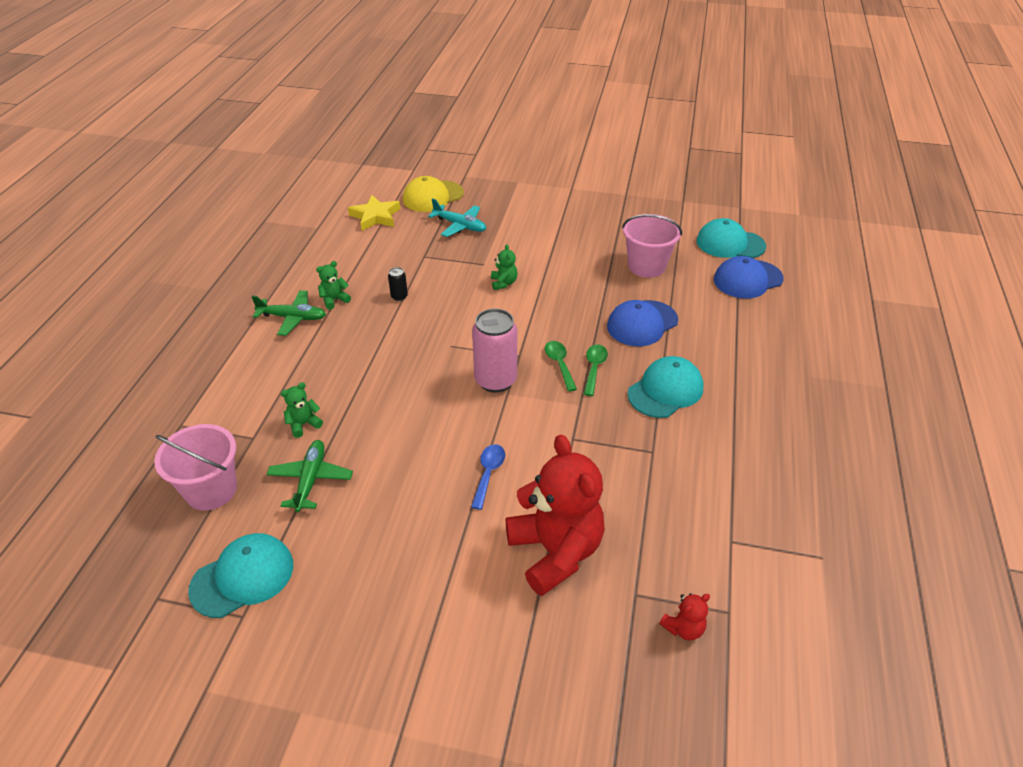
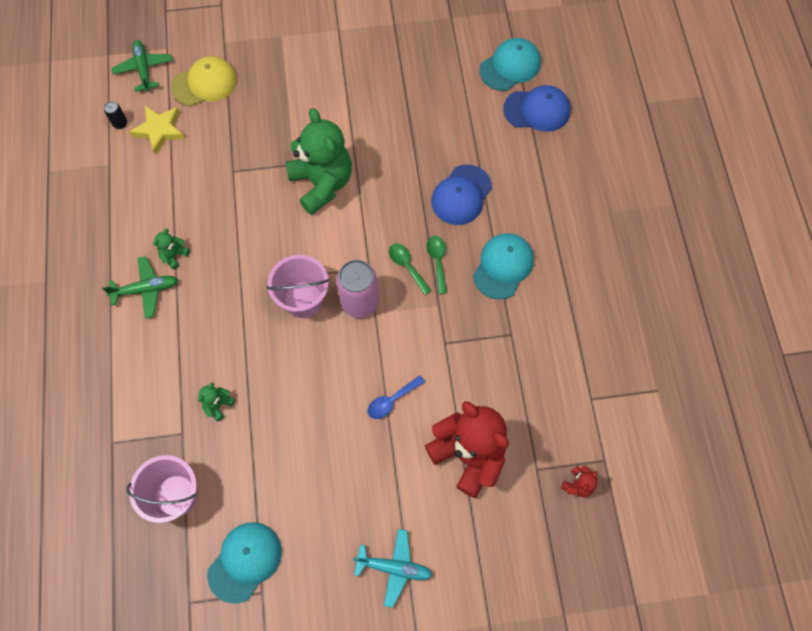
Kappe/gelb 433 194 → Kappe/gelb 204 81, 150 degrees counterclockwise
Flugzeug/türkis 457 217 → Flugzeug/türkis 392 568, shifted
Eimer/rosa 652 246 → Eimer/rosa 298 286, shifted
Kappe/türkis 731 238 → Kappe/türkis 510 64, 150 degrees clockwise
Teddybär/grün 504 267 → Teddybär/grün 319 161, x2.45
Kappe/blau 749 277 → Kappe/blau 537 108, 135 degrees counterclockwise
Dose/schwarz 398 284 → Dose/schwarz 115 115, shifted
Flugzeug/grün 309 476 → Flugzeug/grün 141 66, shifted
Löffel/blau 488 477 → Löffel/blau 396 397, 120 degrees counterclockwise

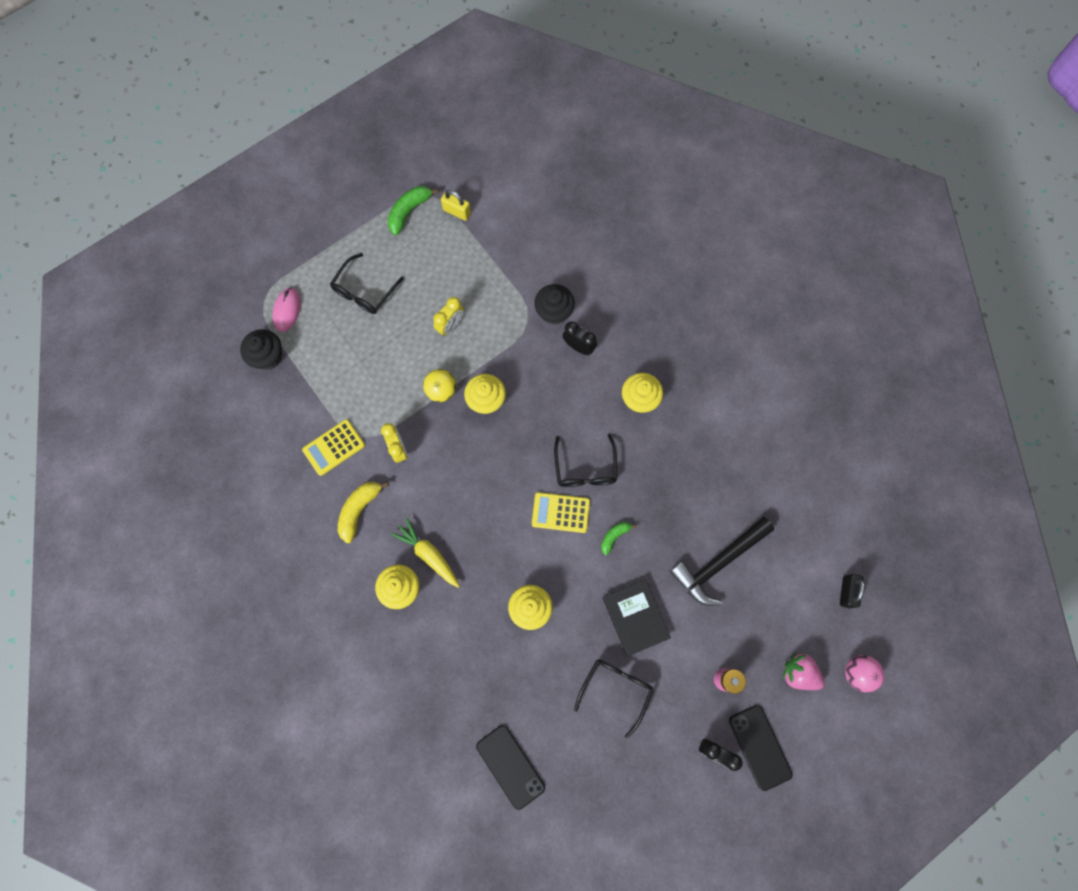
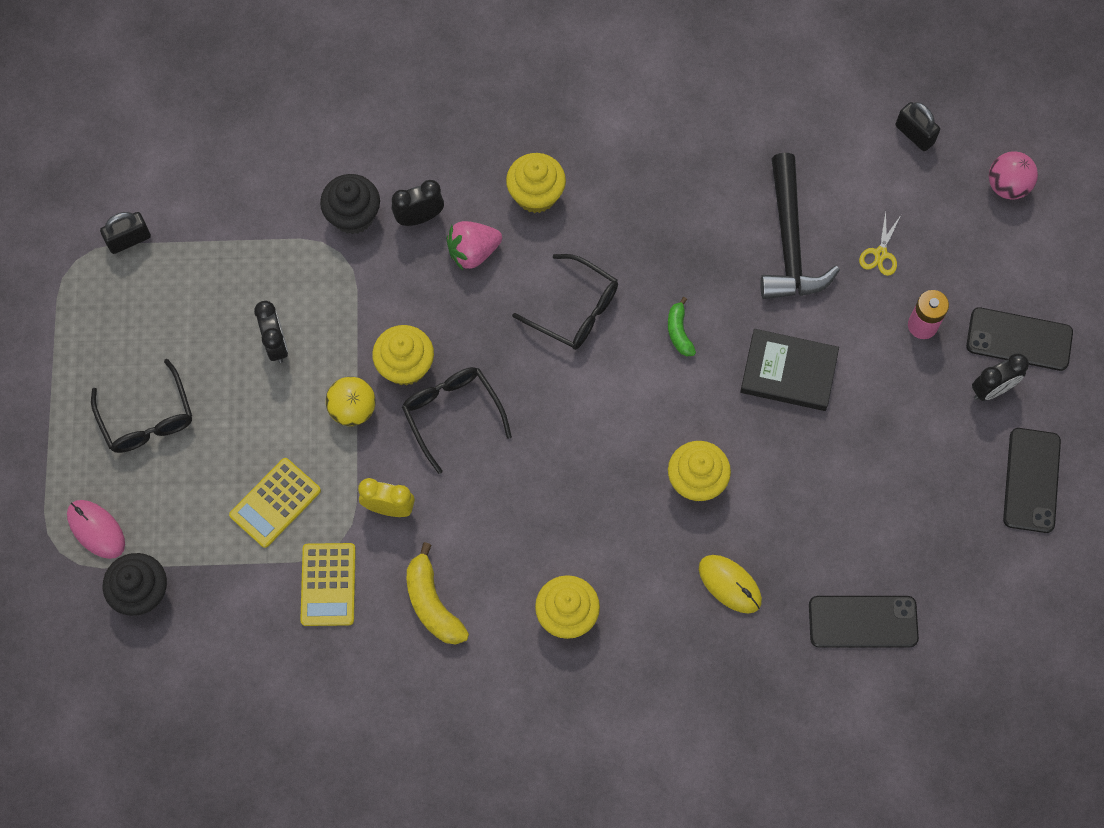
Banane/grün 413 210 → -
Vorhängeschloss/gelb 456 205 → Vorhängeschloss/schwarz 125 233
Wecker/gelb 448 316 → Wecker/schwarz 271 332
Taschenrechner/gelb 561 512 → Taschenrechner/gelb 275 503, shifted
Karotte/gelb 425 553 → -
Erdbeere/rosa 804 671 → Erdbeere/rosa 474 245, shifted
Brille/schwarz 614 699 → Brille/schwarz 457 420, shifted
- → Schere/gelb 880 243
- → Handy/schwarz 1032 480
- → Computermaus/gelb 730 584

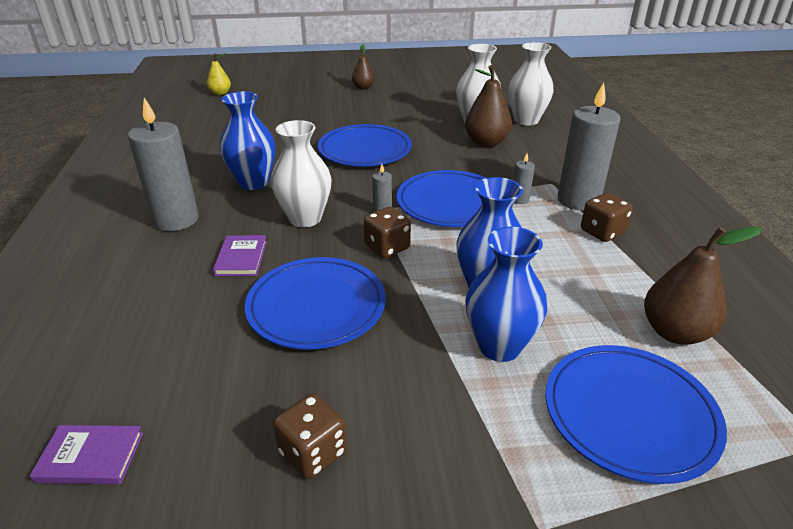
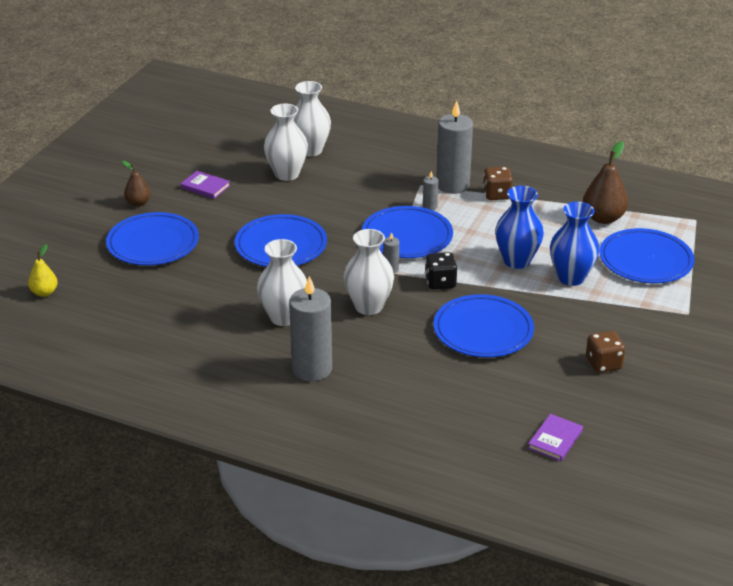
Birne/braun 488 106 → -
Vase/blau 247 140 → Vase/weiß 282 282
Spielwürfel/braun 387 232 → Spielwürfel/schwarz 441 271
Buch/lila 240 255 → Buch/lila 205 185, shifted
- → Teller/blau 152 238

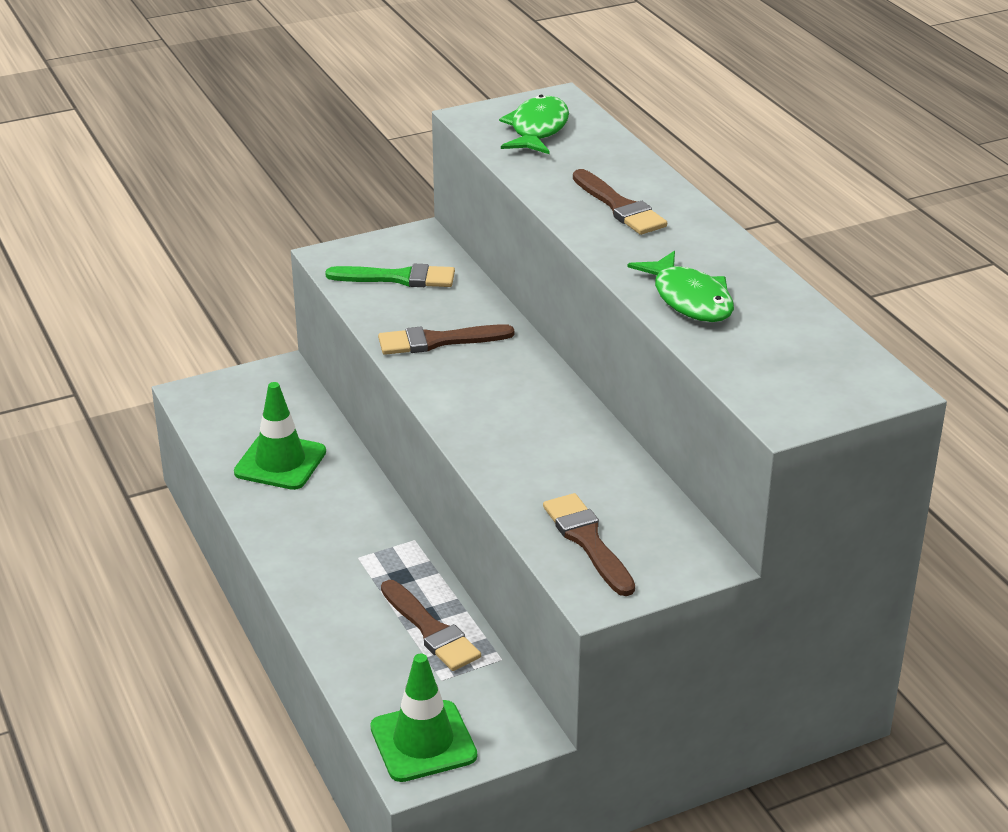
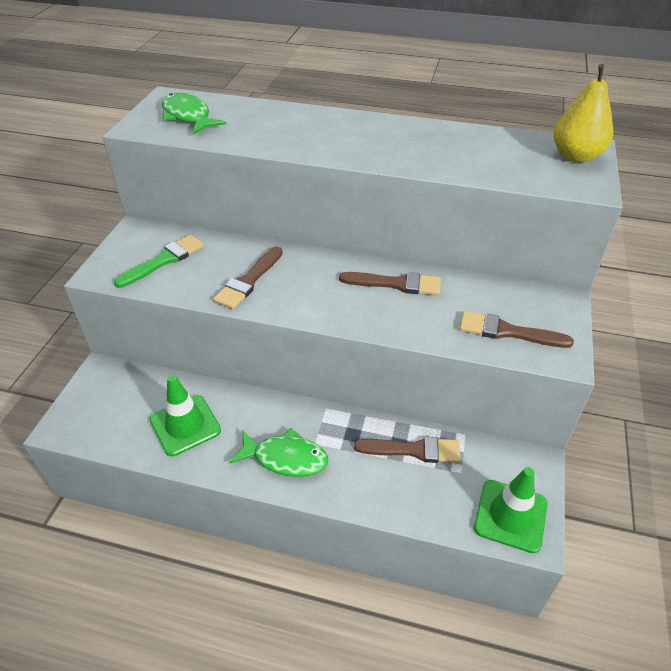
Pinsel/braun 620 202 → Pinsel/braun 390 283, shifted
Fisch/grün 680 286 → Fisch/grün 278 452, shifted
- → Birne/gelb 583 113

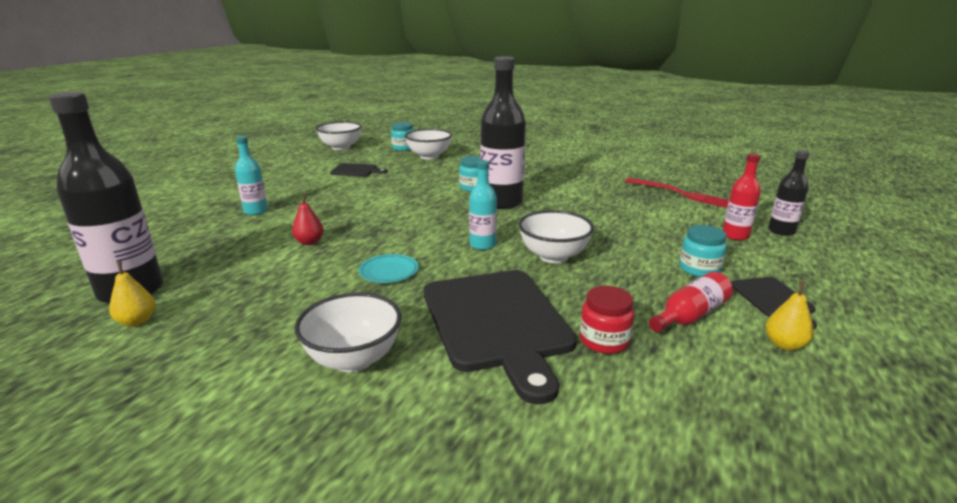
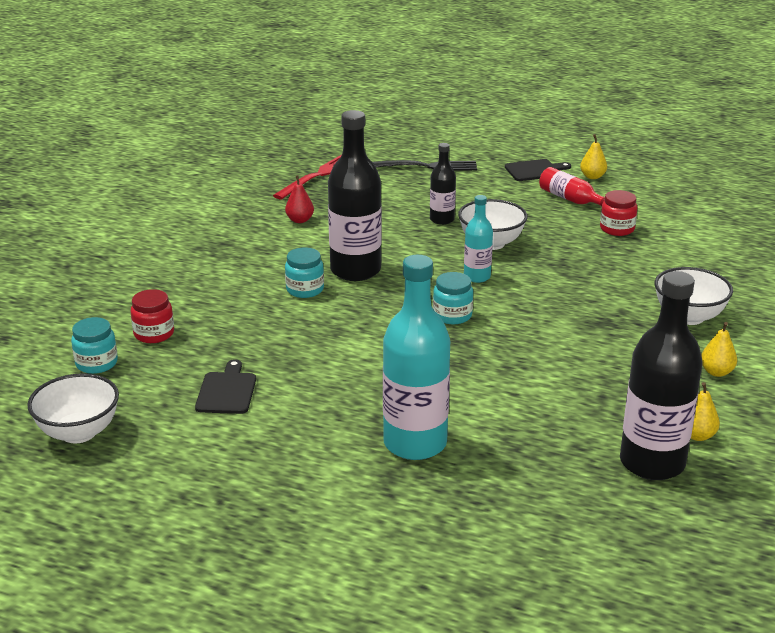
Schüssel/weiß 428 144 → Einmachglas/rot 152 316
Flasche/türkis 251 175 → Flasche/türkis 416 357, x1.90
Flasche/schwarz 788 193 → Flasche/schwarz 443 184, shifted
Flasche/rot 742 196 → Gabel/schwarz 424 165
Birne/rot 308 219 → Birne/rot 299 199, shifted
Einmachglas/türkis 703 251 → Einmachglas/türkis 453 298, shifted
Teller/türkis 389 268 → -
Schneidebrett/schwarz 500 337 → -
- → Birne/gelb 719 349

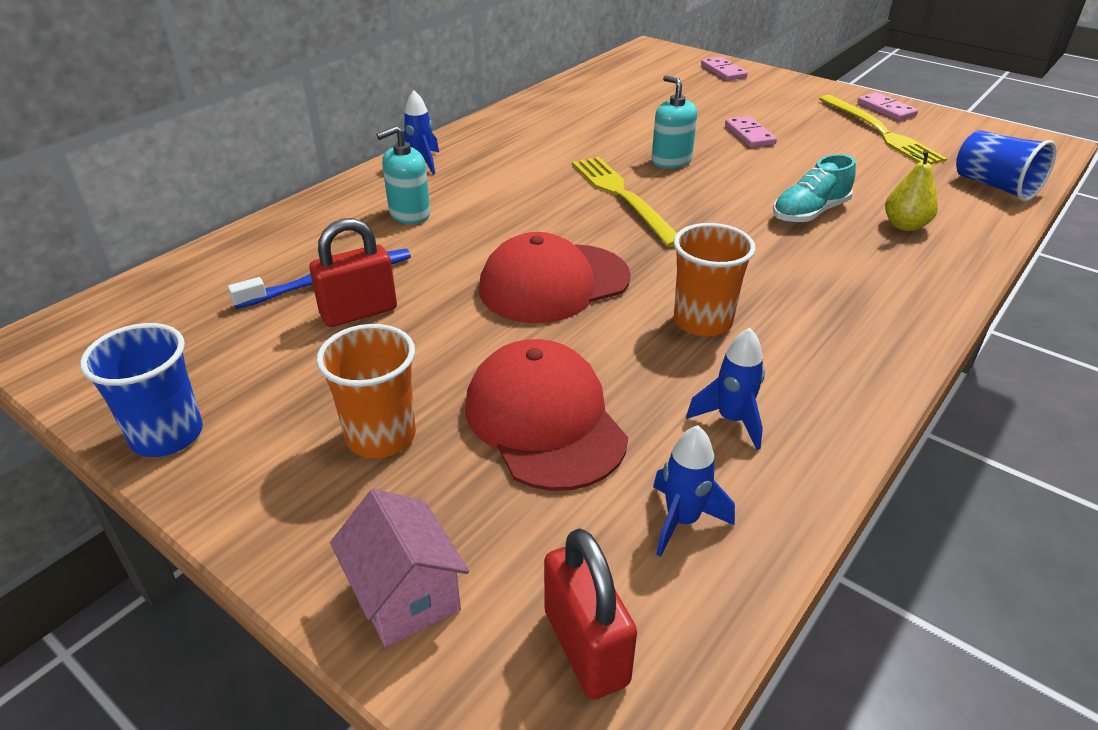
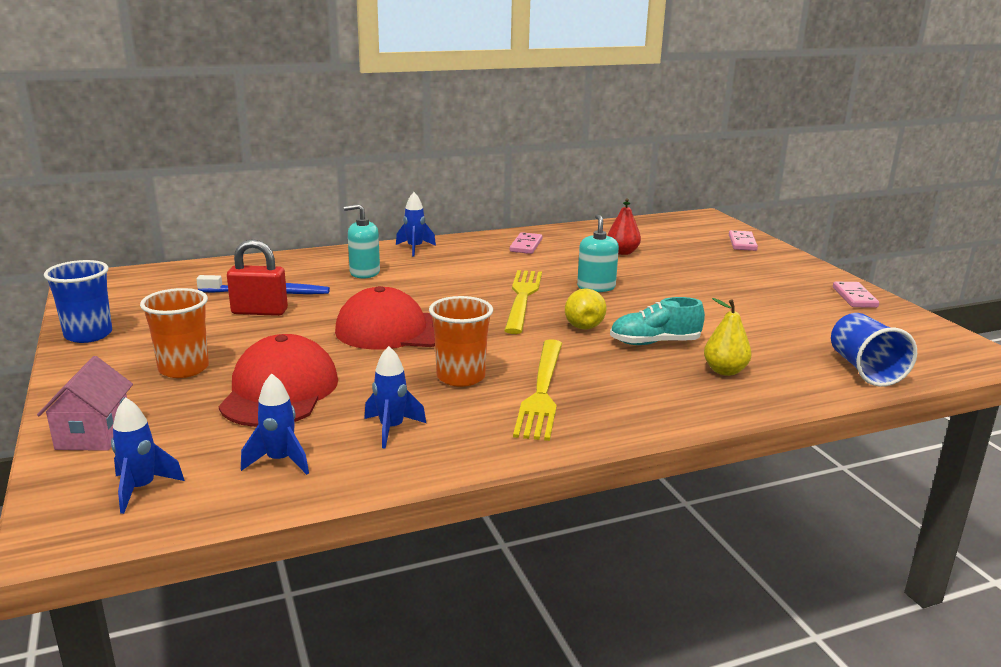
Gabel/gelb 883 129 → Gabel/gelb 537 390, shifted
Dominostein/rosa 751 132 → Dominostein/rosa 526 243, shifted
Vorhängeschloss/rot 590 613 → Rakete/blau 148 455
- → Birne/rot 624 226
- → Birne/gelb 586 309

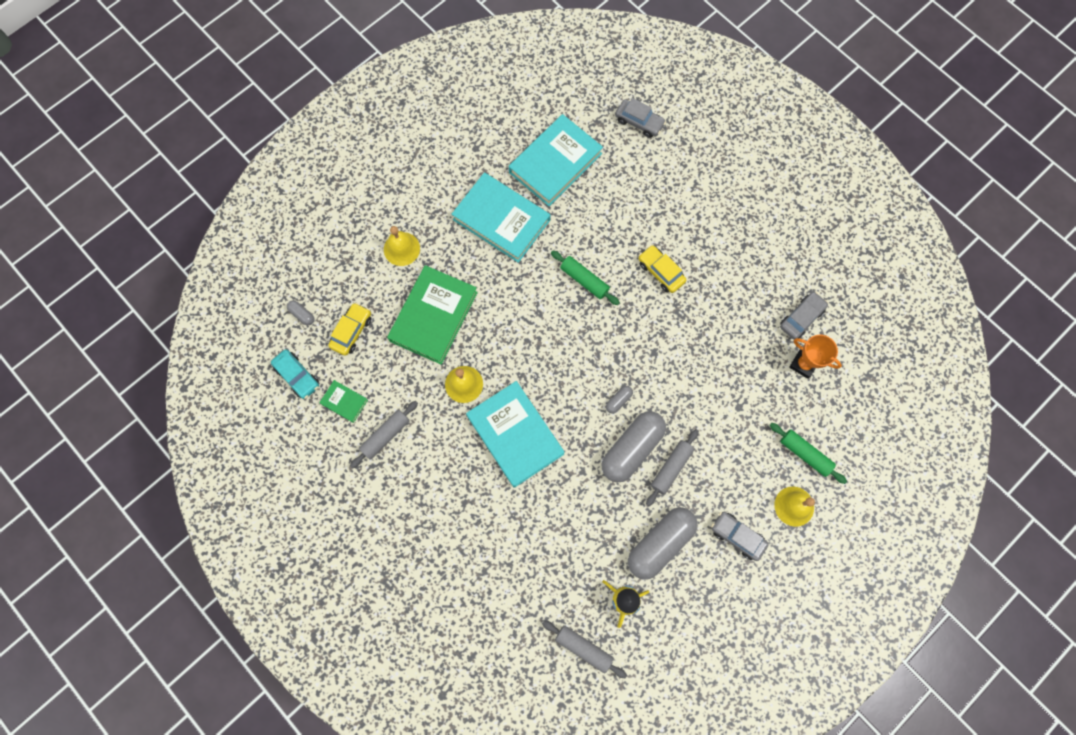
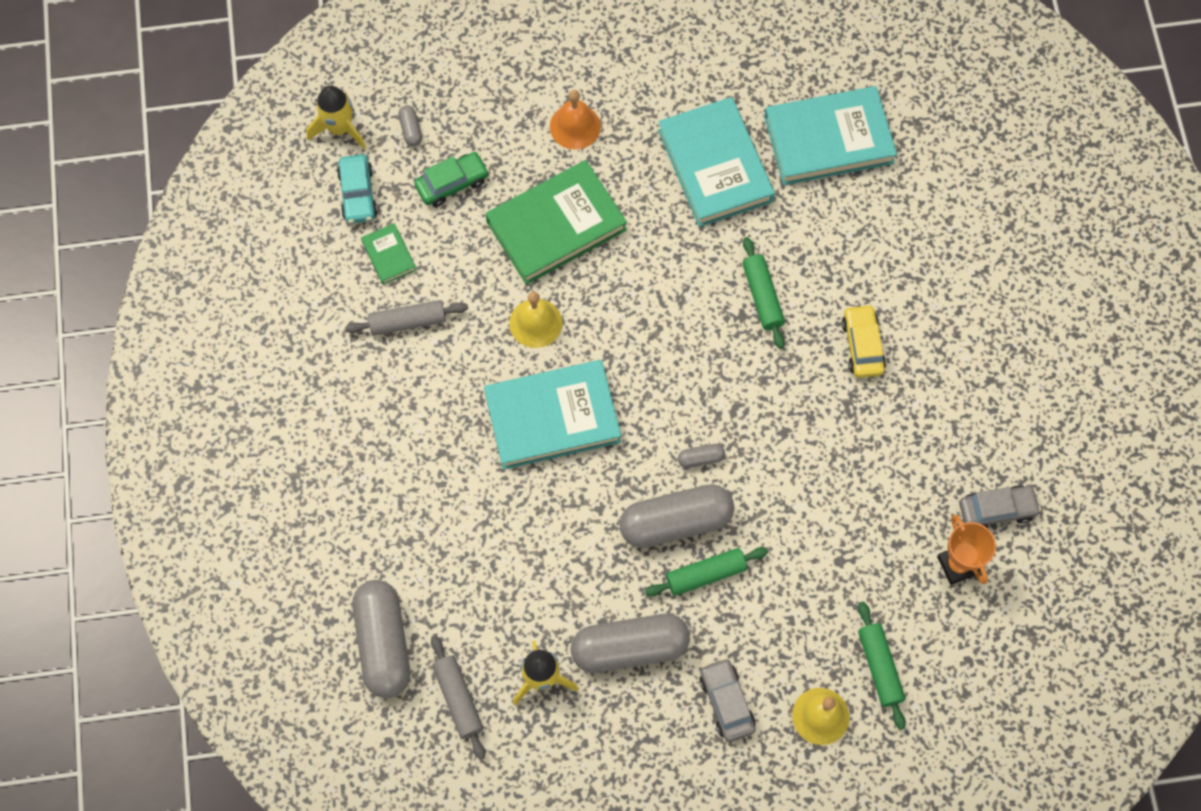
Auto/grau 640 118 → -
Glocke/gelb 402 246 → Glocke/orange 575 120
Auto/gelb 350 329 → Auto/grün 451 179
Buch/türkis 515 434 → Buch/türkis 552 415, 75 degrees clockwise
Nudelholz/grau 672 467 → Nudelholz/grün 706 572
- → Rakete/gelb 336 117
- → Kapsel/grau 381 639

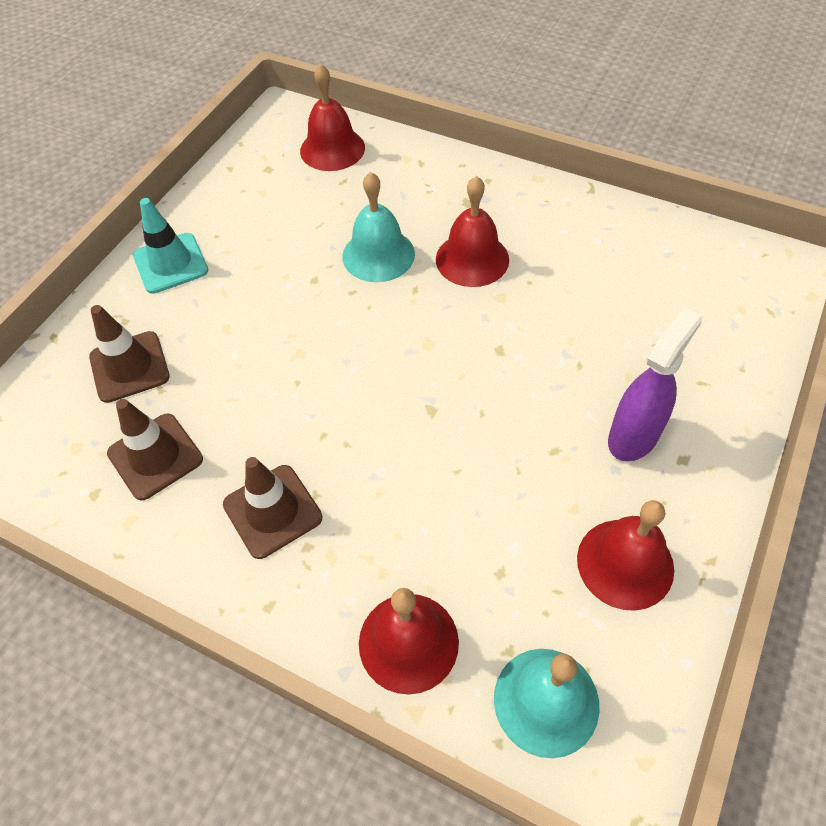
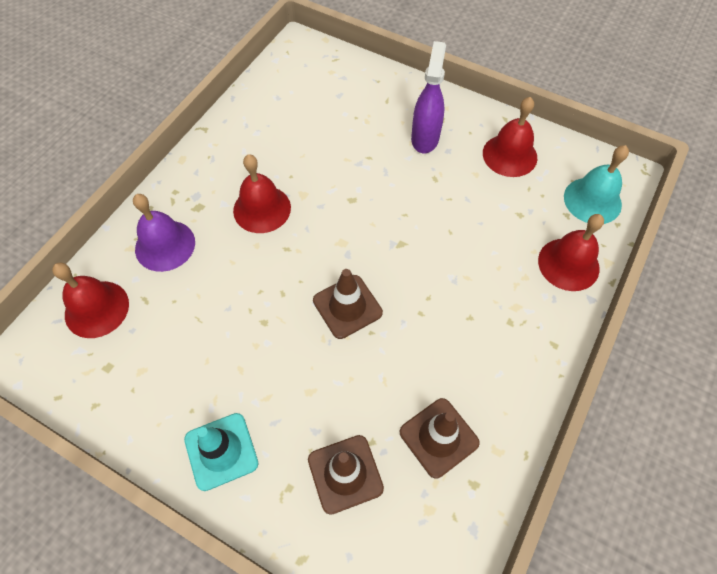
Glocke/türkis 378 227 → -
Sprühflasche/lila 655 384 → Sprühflasche/lila 428 97, 60 degrees clockwise
Leitkegel/braun 272 508 → Leitkegel/braun 348 304, shifted
- → Glocke/lila 164 233

